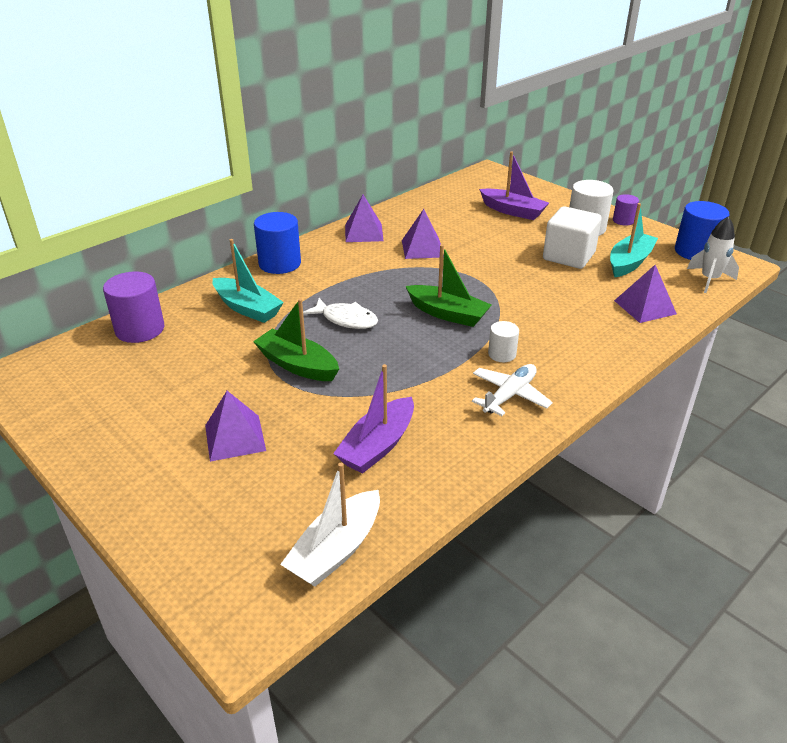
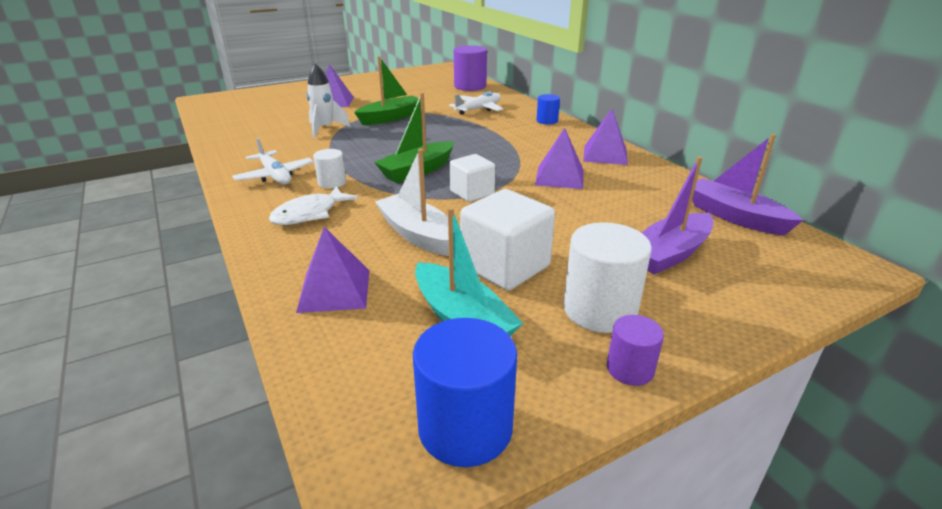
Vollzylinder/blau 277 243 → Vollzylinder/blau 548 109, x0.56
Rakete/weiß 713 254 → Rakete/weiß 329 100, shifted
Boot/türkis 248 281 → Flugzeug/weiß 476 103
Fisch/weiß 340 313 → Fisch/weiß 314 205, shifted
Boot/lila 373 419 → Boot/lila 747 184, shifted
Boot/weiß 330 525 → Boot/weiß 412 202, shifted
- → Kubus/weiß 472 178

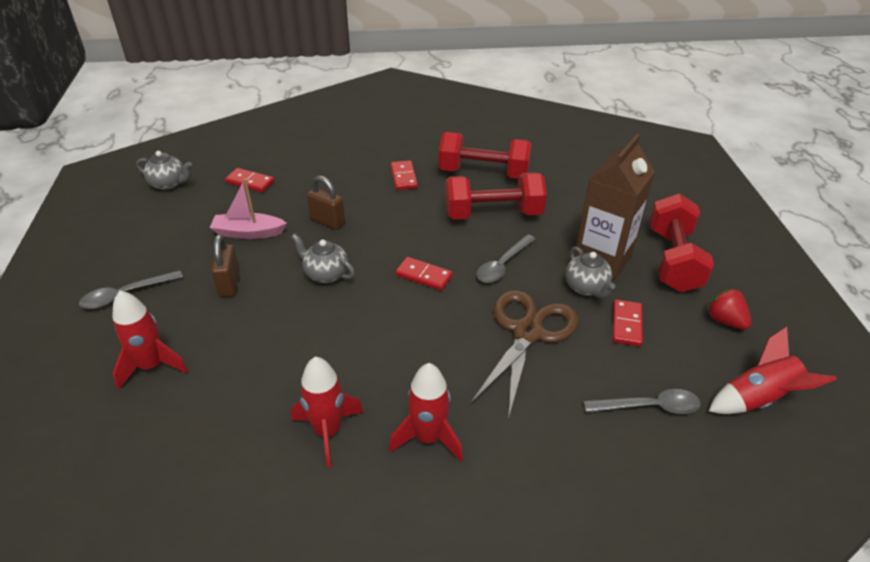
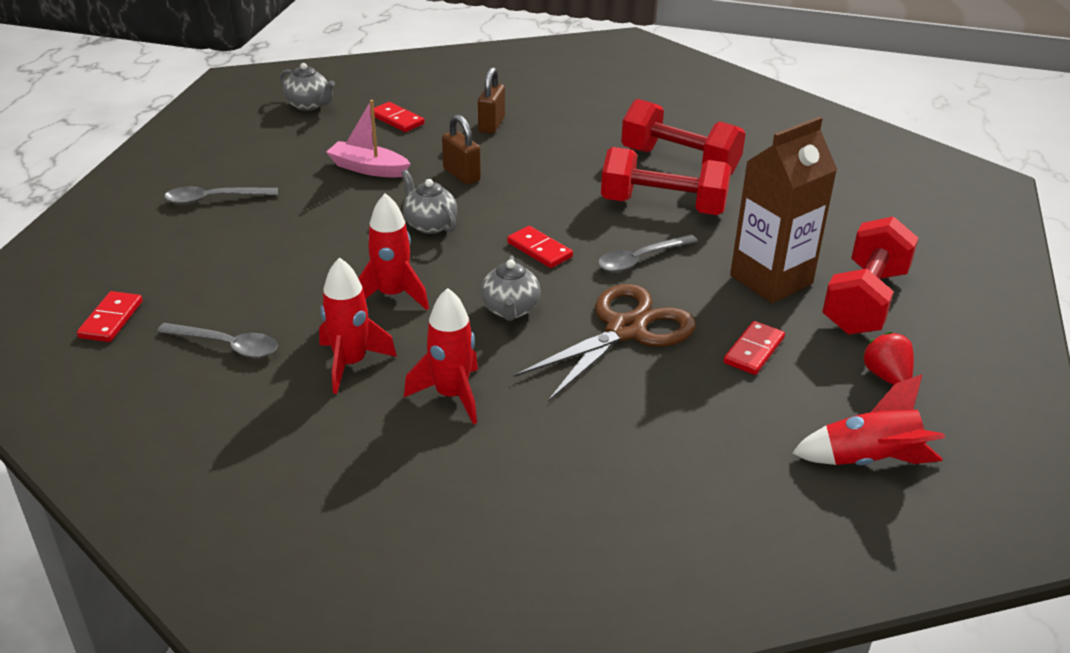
Dominostein/rot 404 175 → Dominostein/rot 110 316, shifted
Vorhängeschloss/braun 225 265 → Vorhängeschloss/braun 491 100, shifted
Teekanne/grau 590 272 → Teekanne/grau 511 288, shifted
Rakete/rot 150 340 → Rakete/rot 393 251, shifted
Löffel/grau 642 401 → Löffel/grau 217 340, shifted

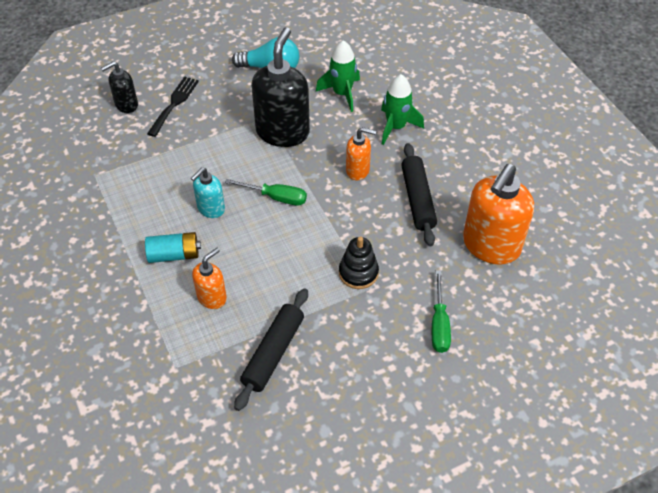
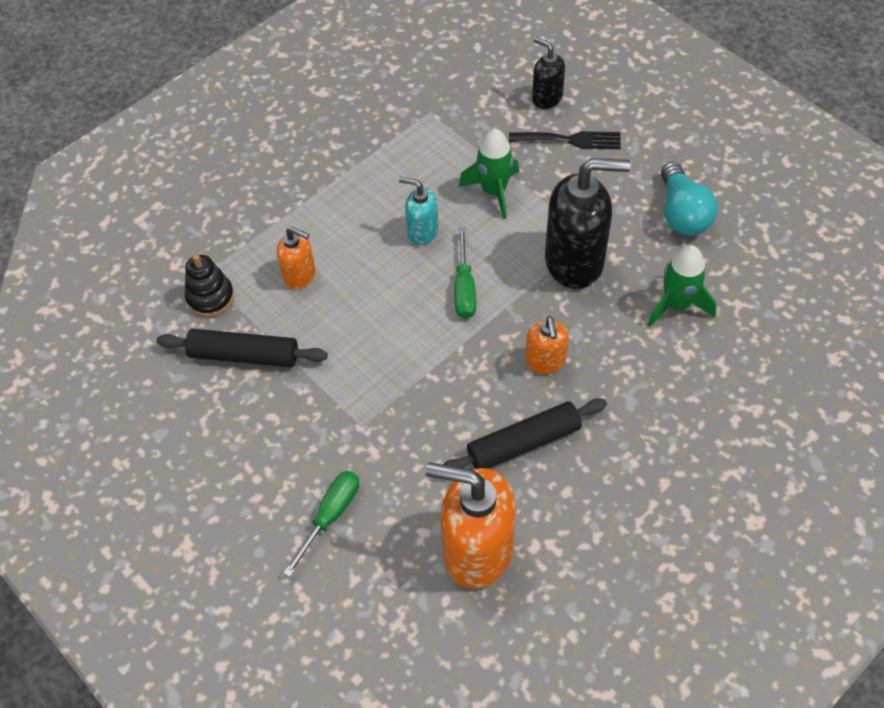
Rakete/grün 402 109 → Rakete/grün 489 174, shifted
Batterie/türkis 173 247 → -
Stapelspielzeug/schwarz 359 262 → Stapelspielzeug/schwarz 209 285, shifted
Schraubenzieher/grün 441 311 → Schraubenzieher/grün 321 524, 135 degrees clockwise

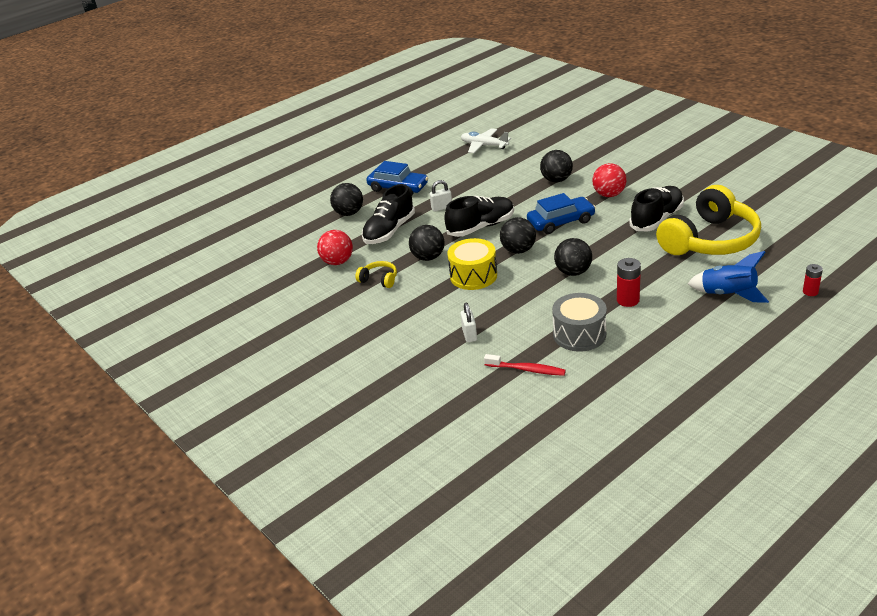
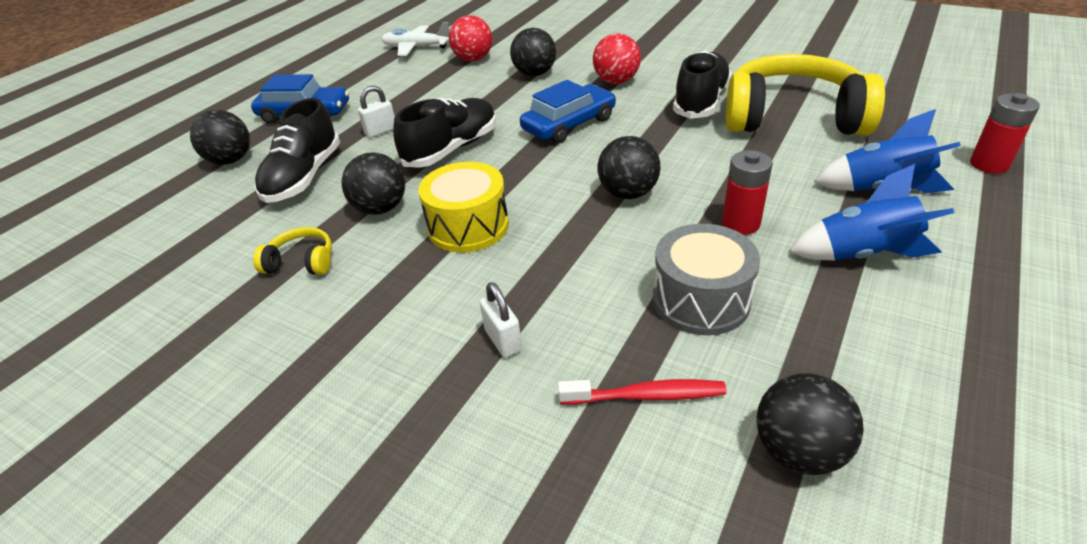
Kopfhörer/gelb 708 220 → Kopfhörer/gelb 805 94, 105 degrees counterclockwise
Ball/schwarz 518 235 → Ball/schwarz 810 424, shifted
Ball/rot 335 247 → Ball/rot 470 38, shifted
Batterie/rot 813 280 → Batterie/rot 1005 133, x1.54
- → Rakete/blau 871 212

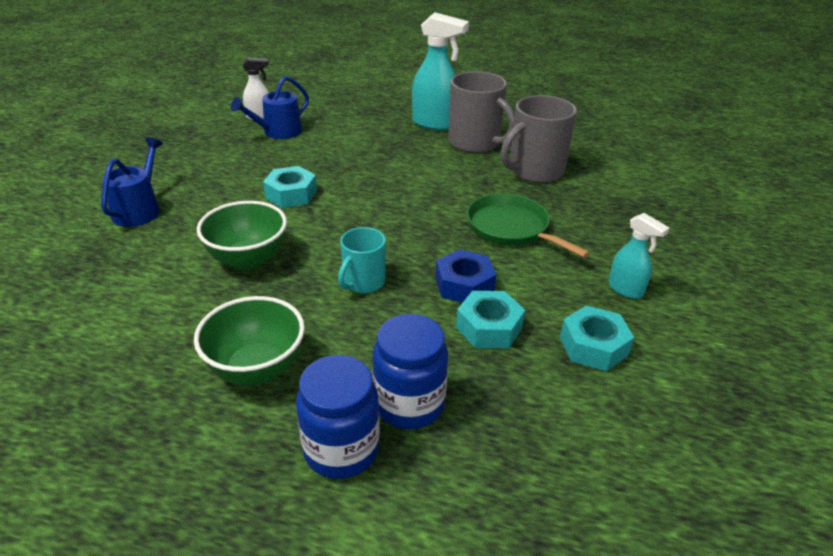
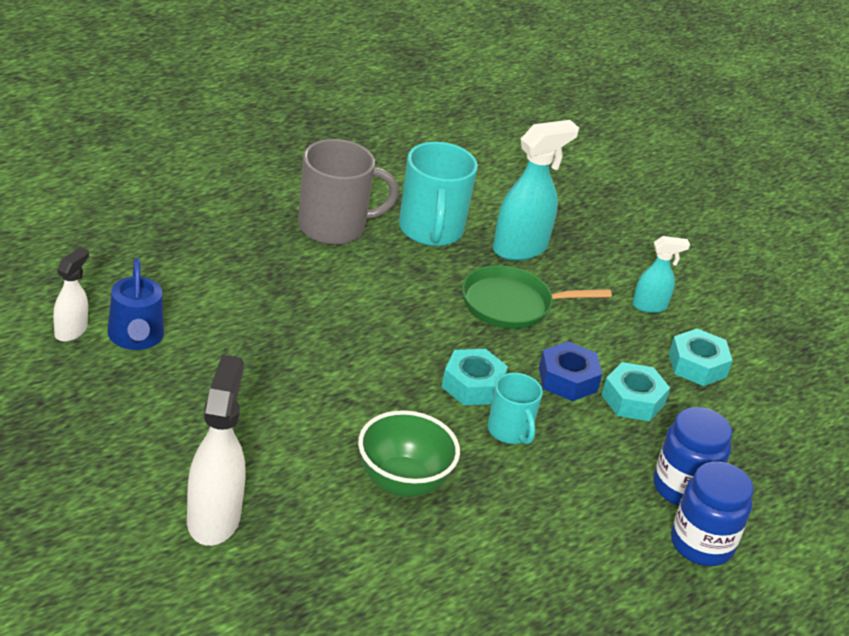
Sprühflasche/türkis 440 71 → Sprühflasche/türkis 536 190, shifted
Tasse/grau 539 139 → Tasse/türkis 438 194
Gießkanne/blau 132 182 → Sprühflasche/weiß 216 450
Sechskantmutter/türkis 290 187 → Sechskantmutter/türkis 475 377, shifted
Schüssel/grün 249 340 → -

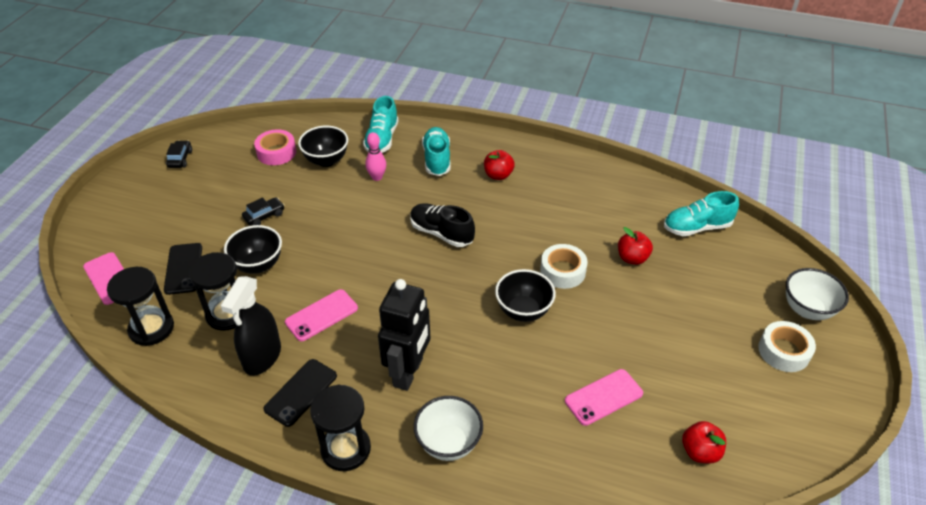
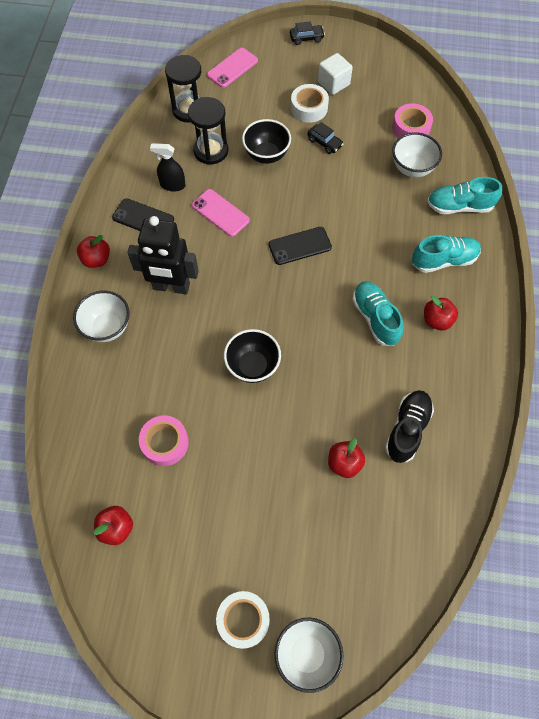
Schüssel/schwarz 323 146 → Schüssel/weiß 417 154
Bowlingkegel/rosa 375 156 → -
Auto/schwarz 179 154 → Auto/schwarz 307 33, shifted
Schuh/türkis 701 213 → Schuh/türkis 378 313, shifted
Schuh/schwarz 442 225 → Schuh/schwarz 409 426, shifted
Handy/schwarz 183 269 → Handy/schwarz 300 246, shifted
Klebeband/weiß 564 266 → Klebeband/weiß 310 103, shifted
Sprühflasche/schwarz 250 326 → Sprühflasche/schwarz 168 167, x0.65
Handy/rosa 604 397 → Klebeband/rosa 164 440
Sanduhr/schwarz 340 428 → Apfel/rot 93 251
- → Kubus/weiß 335 74

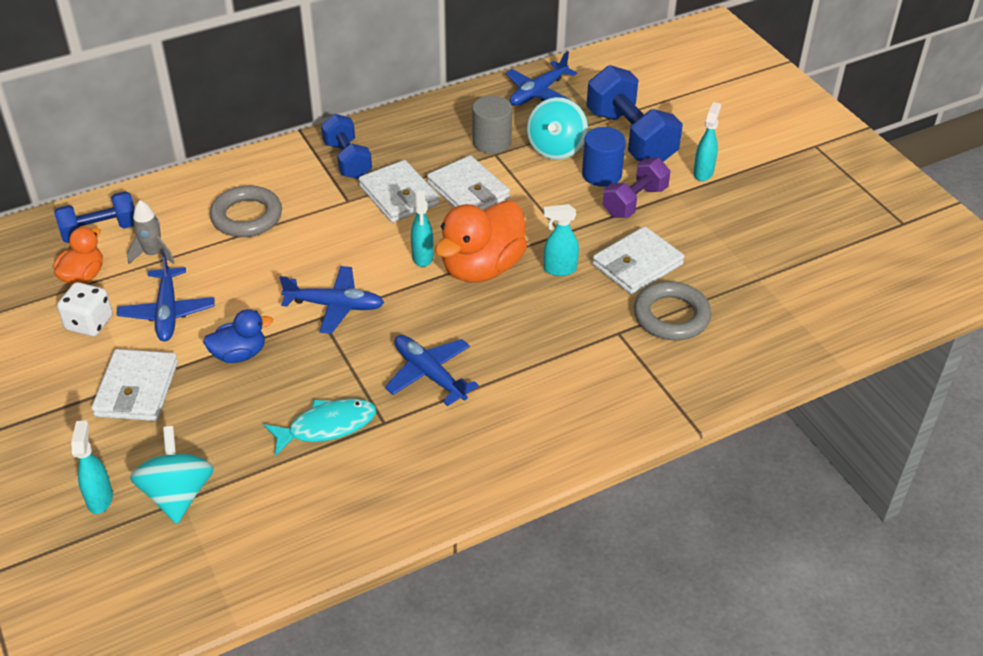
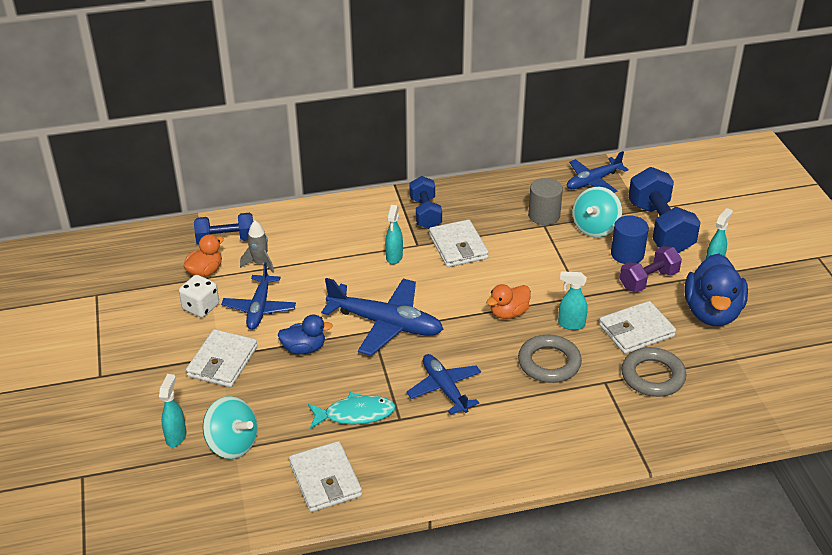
Geldbörse/weiß 468 182 → Geldbörse/weiß 325 476, shifted
Ring/grau 246 211 → Ring/grau 550 359, shifted
Sprühflasche/türkis 422 229 → Sprühflasche/türkis 394 234, shifted
Ente/orange 481 241 → Ente/orange 508 301, x0.56
Flugzeug/blau 332 300 → Flugzeug/blau 382 317, x1.53
Kreisel/türkis 172 475 → Kreisel/türkis 230 427, 120 degrees clockwise
- → Ente/blau 716 289

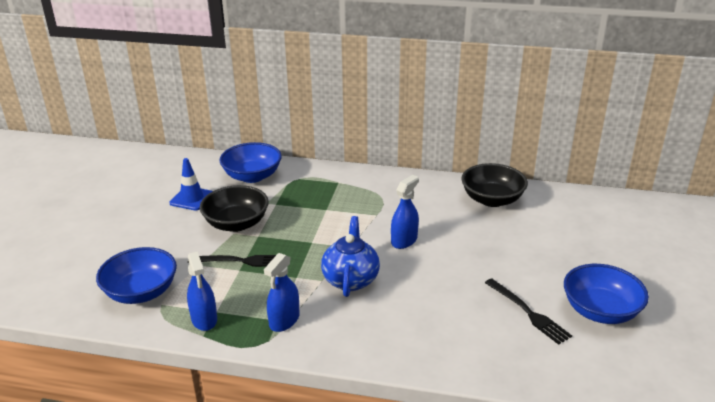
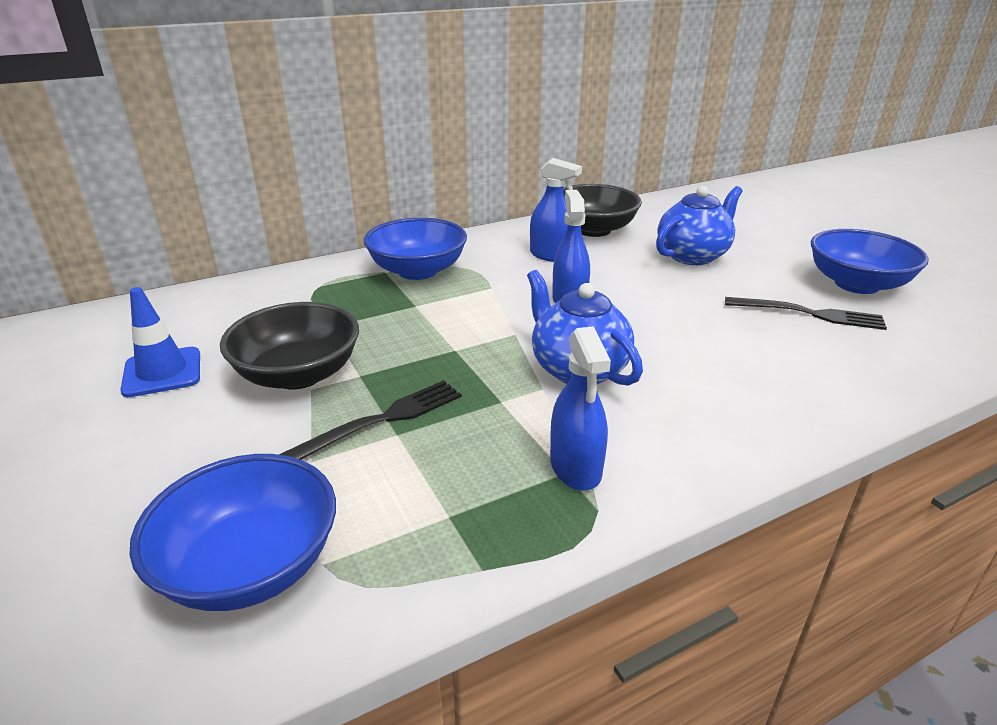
Schüssel/blau 250 162 → Schüssel/blau 415 249, shifted
Sprühflasche/blau 202 291 → Sprühflasche/blau 556 210, shifted
- → Teekanne/blau 699 225

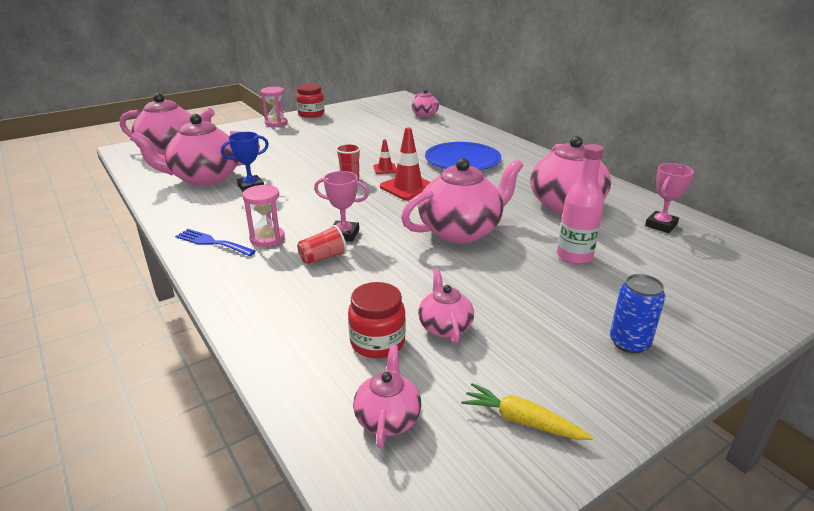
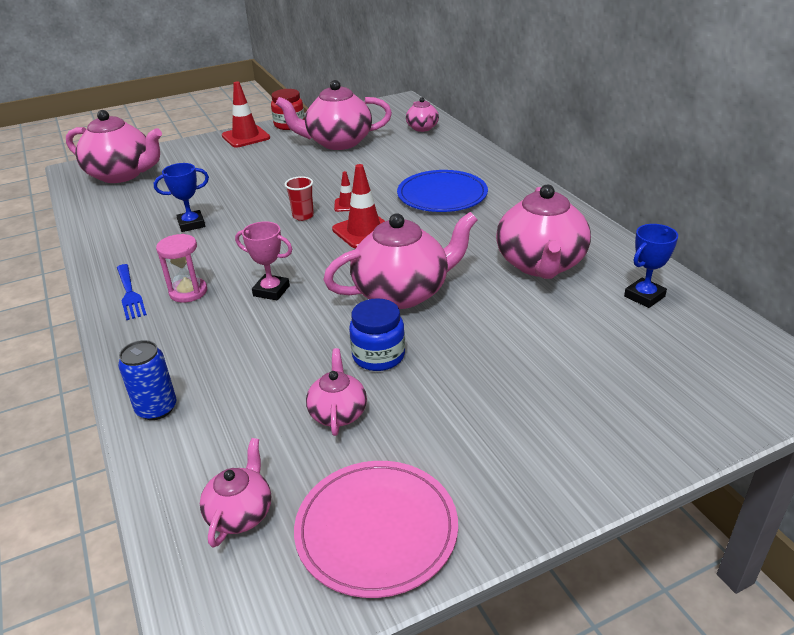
Sanduhr/rosa 274 107 → Leitkegel/rot 246 114
Teekanne/rosa 195 150 → Teekanne/rosa 334 115, shifted
Flasche/rosa 580 204 → -
Pokal/rosa 669 198 → Pokal/blau 651 266
Becher/rot 322 244 → -
Gabel/blau 215 242 → Gabel/blau 132 292, 150 degrees counterclockwise
Dose/blau 637 314 → Dose/blau 147 380, shifted
Einmachglas/rot 377 320 → -
Karotte/gelb 527 411 → Teller/rosa 376 529
- → Einmachglas/blau 377 334

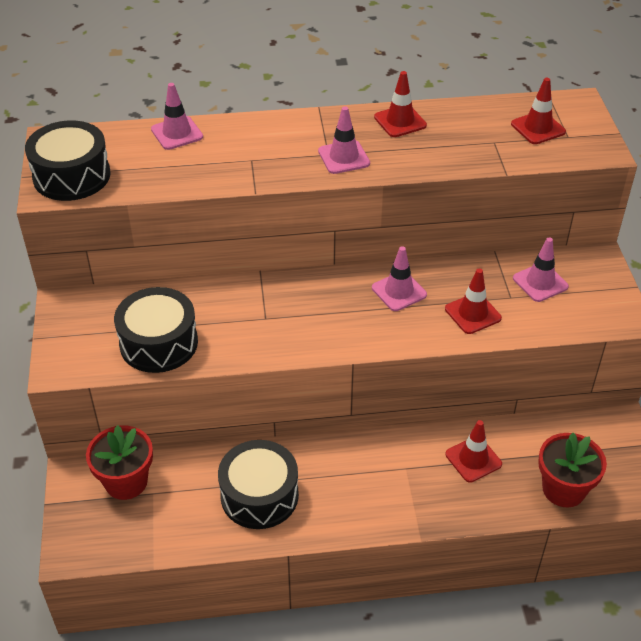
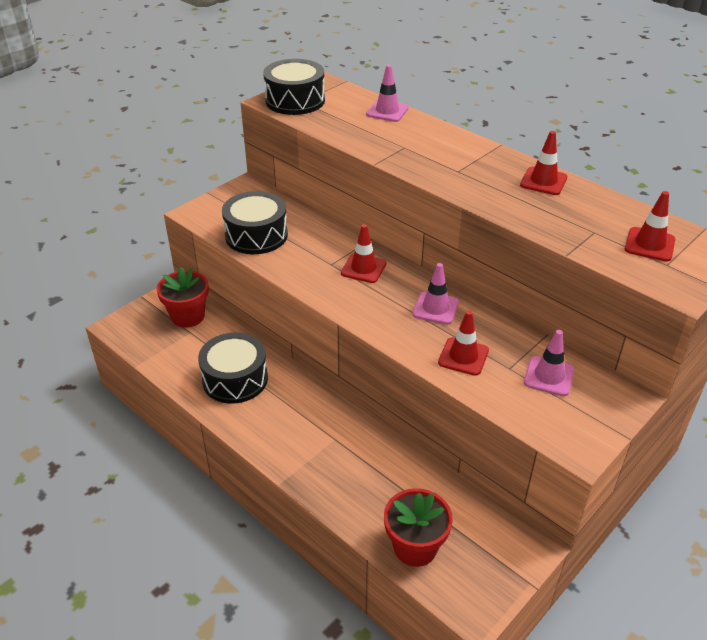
Leitkegel/rosa 344 140 → -
Leitkegel/rot 473 451 → Leitkegel/rot 364 253, shifted

